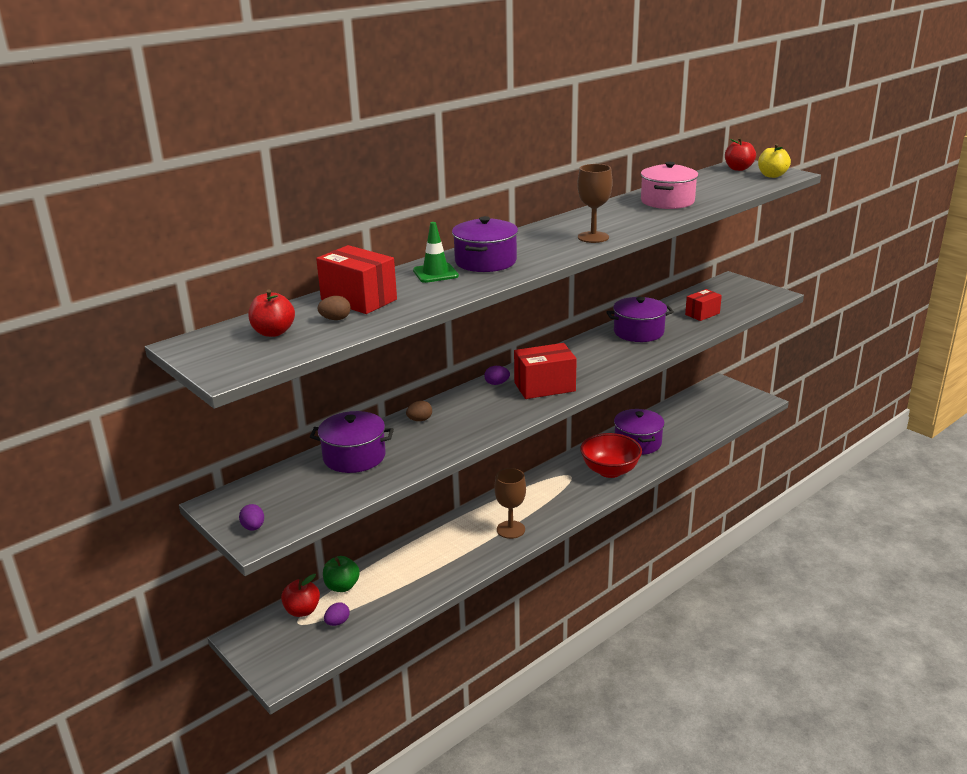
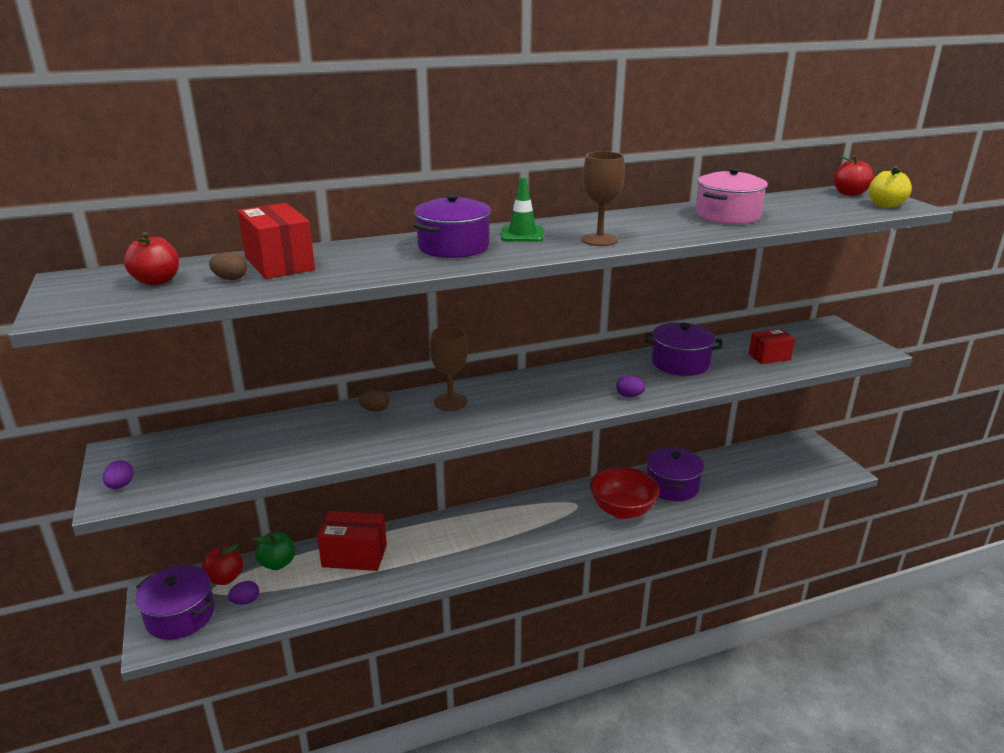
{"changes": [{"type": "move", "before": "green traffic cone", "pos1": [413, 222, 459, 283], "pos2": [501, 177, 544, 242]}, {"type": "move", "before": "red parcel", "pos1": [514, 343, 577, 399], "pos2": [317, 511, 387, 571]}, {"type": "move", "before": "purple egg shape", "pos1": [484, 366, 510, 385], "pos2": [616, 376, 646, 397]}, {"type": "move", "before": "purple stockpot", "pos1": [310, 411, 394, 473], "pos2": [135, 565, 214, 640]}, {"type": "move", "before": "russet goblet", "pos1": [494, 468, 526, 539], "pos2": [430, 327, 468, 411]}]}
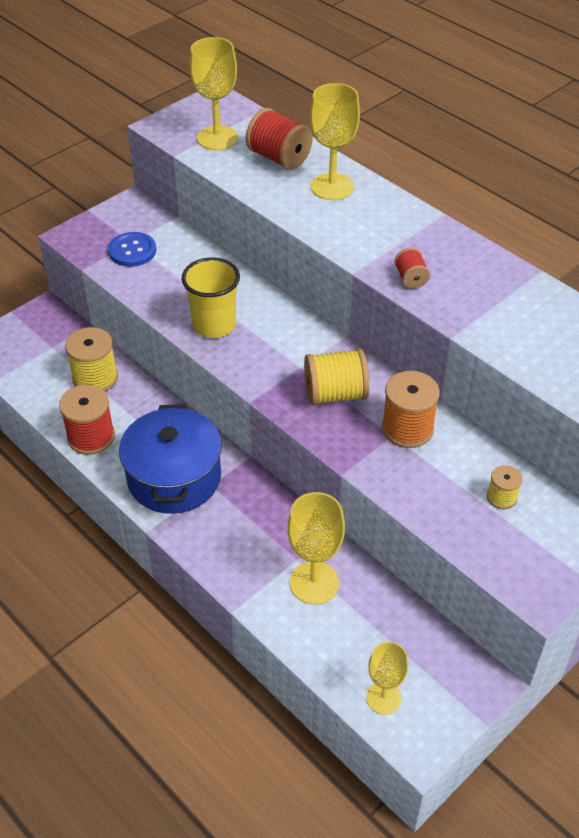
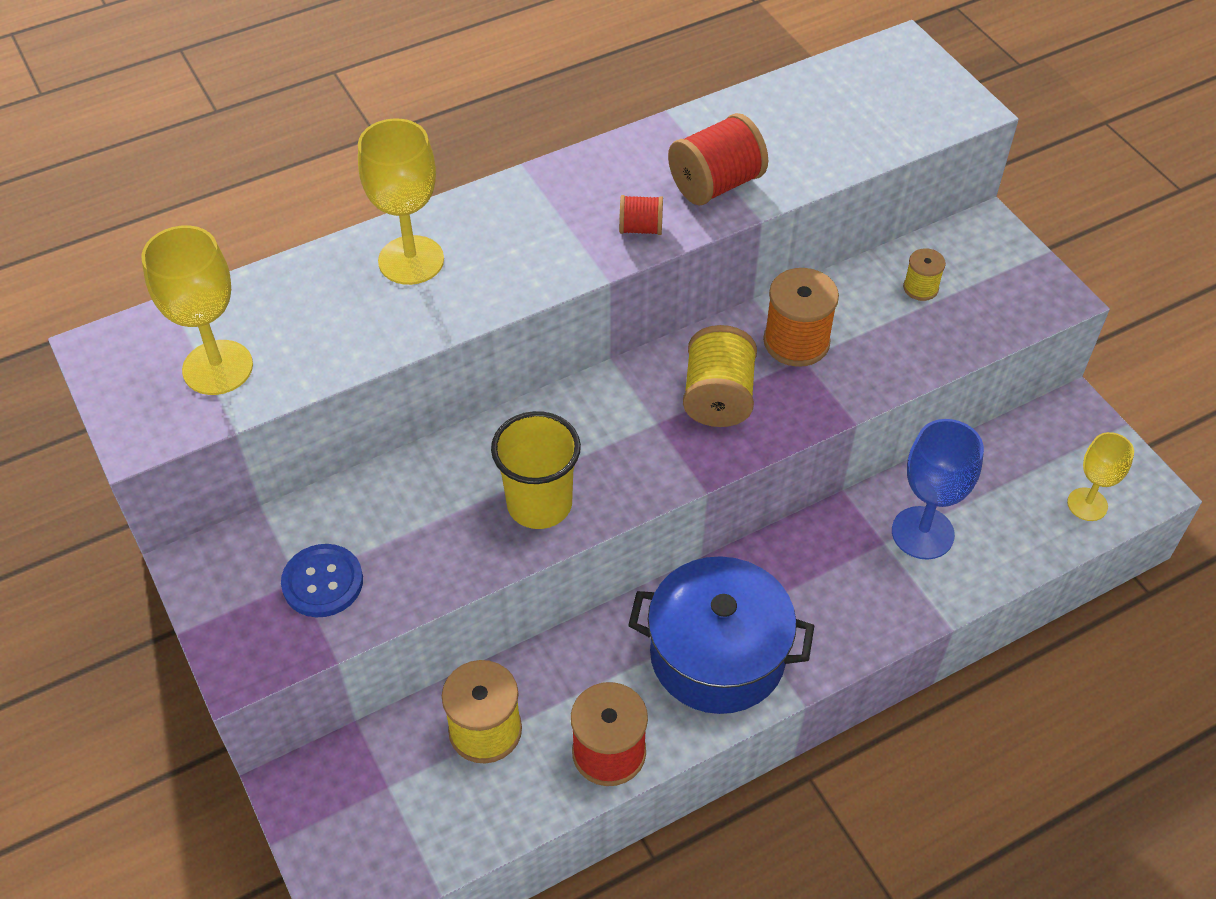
{"changes": [{"type": "move", "before": "red bobbin", "pos1": [246, 108, 313, 170], "pos2": [668, 113, 768, 205]}, {"type": "recolor", "before": "yellow goblet", "after": "cobalt goblet", "pos1": [287, 492, 345, 605], "pos2": [892, 419, 984, 560]}]}
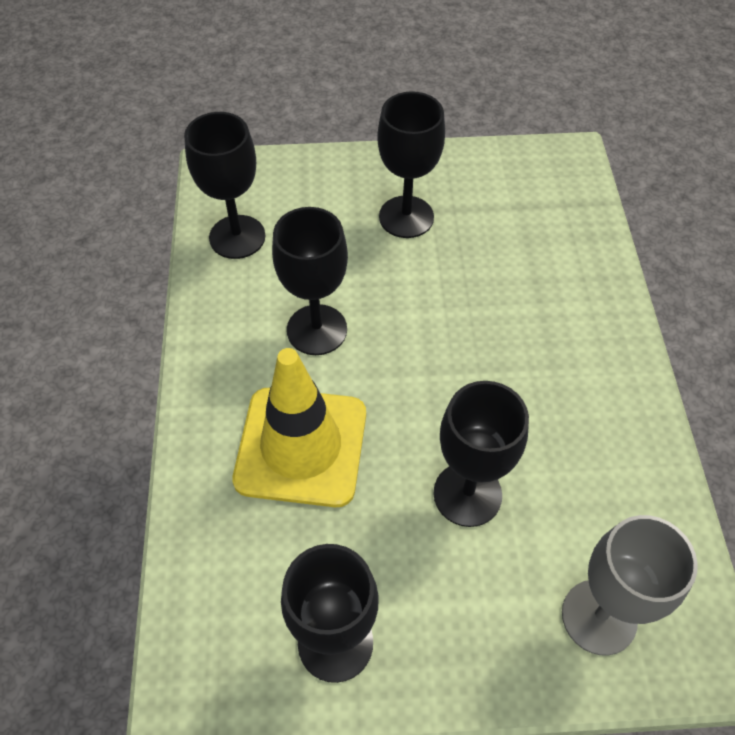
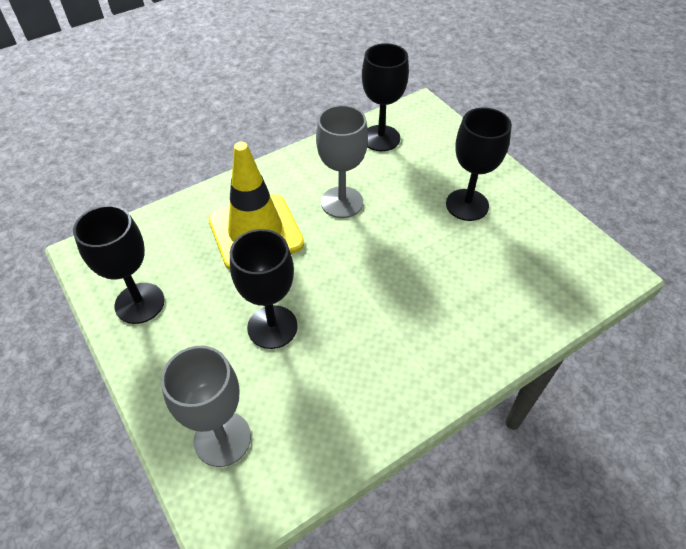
{"changes": [{"type": "recolor", "before": "ebony goblet", "after": "ash-grey goblet", "pos1": [272, 207, 348, 355], "pos2": [316, 105, 368, 218]}]}
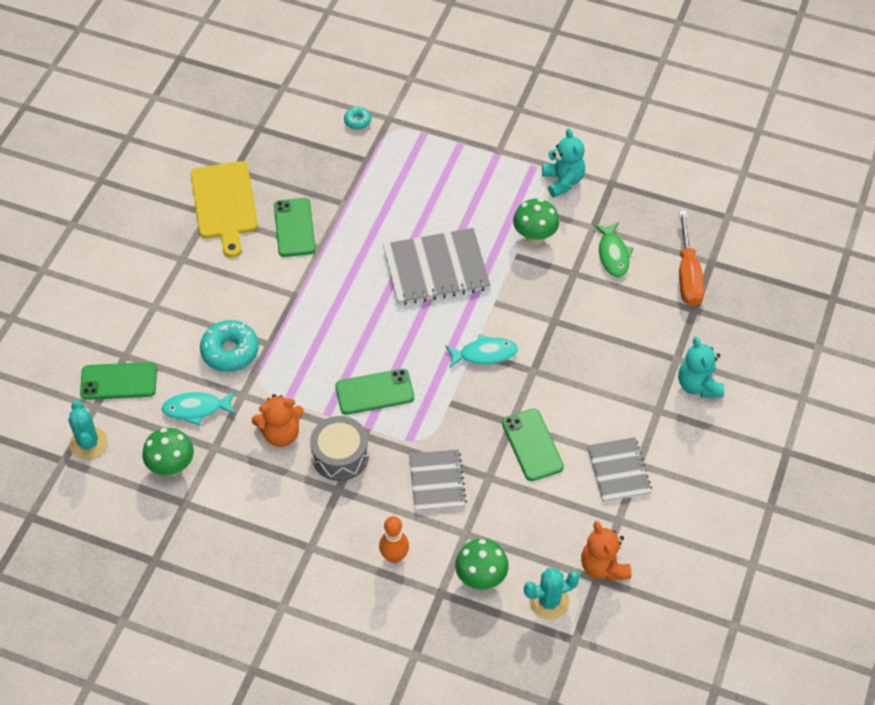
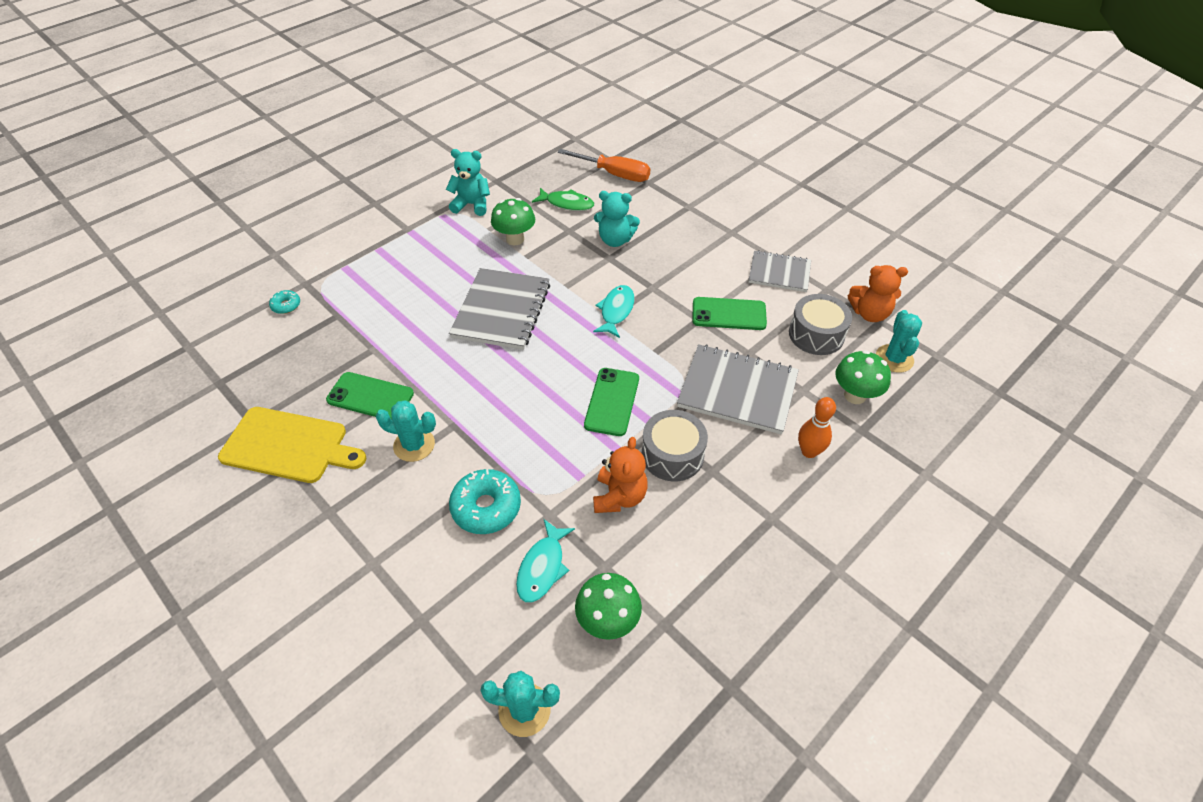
{"changes": [{"type": "move", "before": "turquoise stuffed bear", "pos1": [678, 337, 724, 397], "pos2": [594, 191, 640, 247]}, {"type": "delete", "before": "green phone", "pos1": [80, 362, 157, 400]}, {"type": "resize", "before": "ash-grey notebook", "pos1": [409, 449, 467, 512], "pos2": [677, 344, 799, 434], "scale": 1.59}, {"type": "insert", "after": "ash-grey toy drum", "pos2": [789, 294, 852, 355]}, {"type": "insert", "after": "turquoise prickly plant", "pos2": [376, 400, 436, 462]}]}
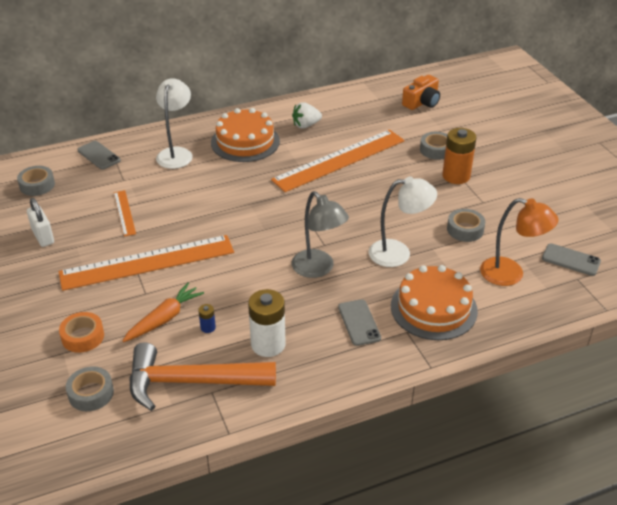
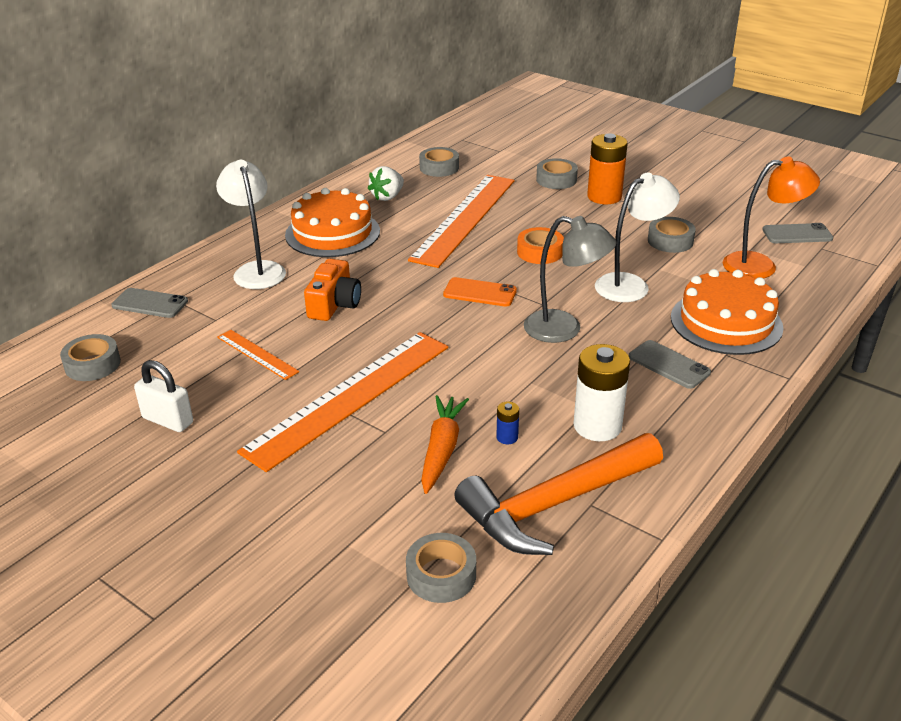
{"changes": [{"type": "move", "before": "orange-coloured camera", "pos1": [402, 75, 440, 110], "pos2": [304, 259, 361, 321]}, {"type": "move", "before": "orange-coloured tape", "pos1": [59, 312, 104, 353], "pos2": [517, 227, 564, 264]}, {"type": "insert", "after": "ash-grey tape", "pos2": [419, 147, 459, 177]}, {"type": "insert", "after": "orange-coloured phone", "pos2": [443, 277, 517, 307]}]}
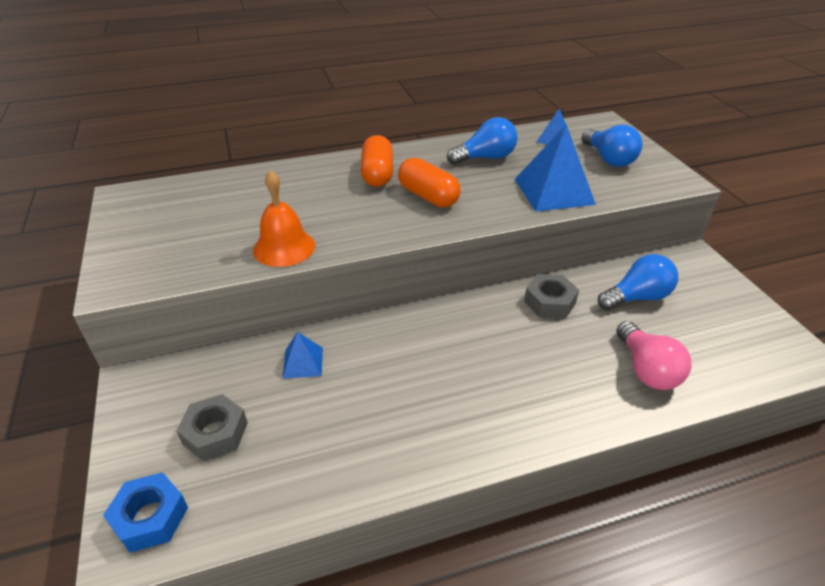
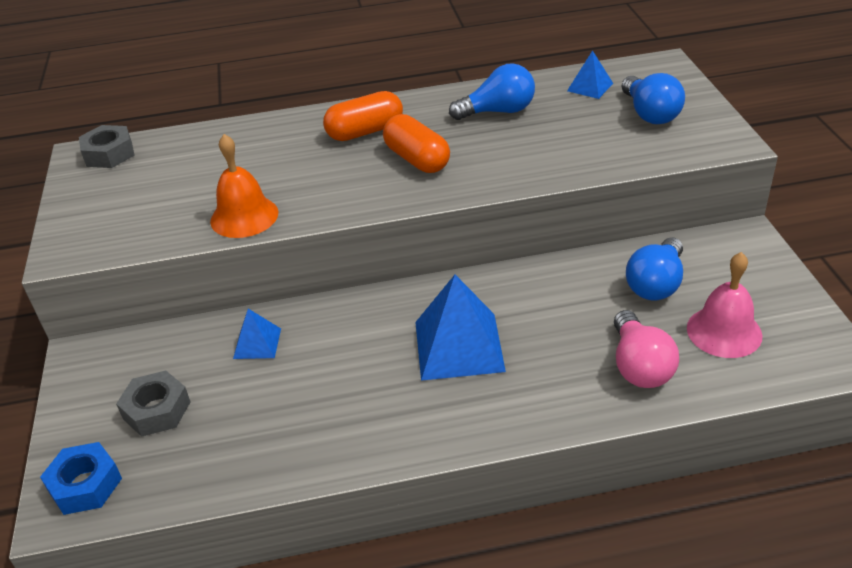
{"changes": [{"type": "move", "before": "cobalt pyramid", "pos1": [515, 124, 596, 212], "pos2": [415, 275, 506, 381]}, {"type": "rotate", "before": "orange-coloured pill", "pos1": [360, 135, 393, 187], "pos2": [323, 91, 403, 141], "turn": 60}, {"type": "rotate", "before": "cobalt bulb", "pos1": [598, 254, 678, 310], "pos2": [626, 237, 683, 300], "turn": 135}, {"type": "move", "before": "ash-grey nut", "pos1": [524, 274, 579, 318], "pos2": [79, 125, 135, 168]}, {"type": "insert", "after": "rose-pink bell", "pos2": [687, 252, 762, 358]}]}
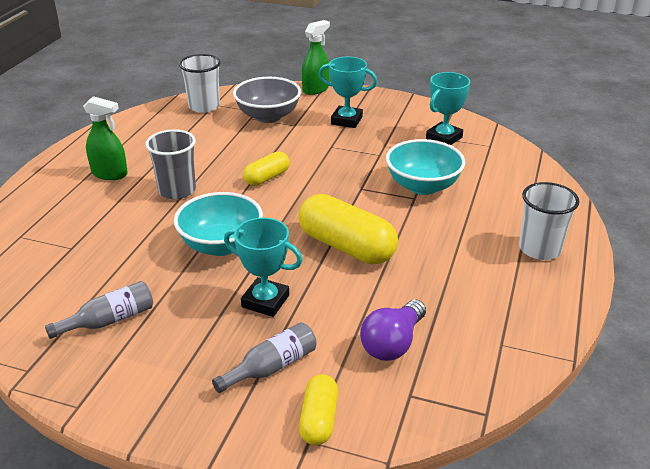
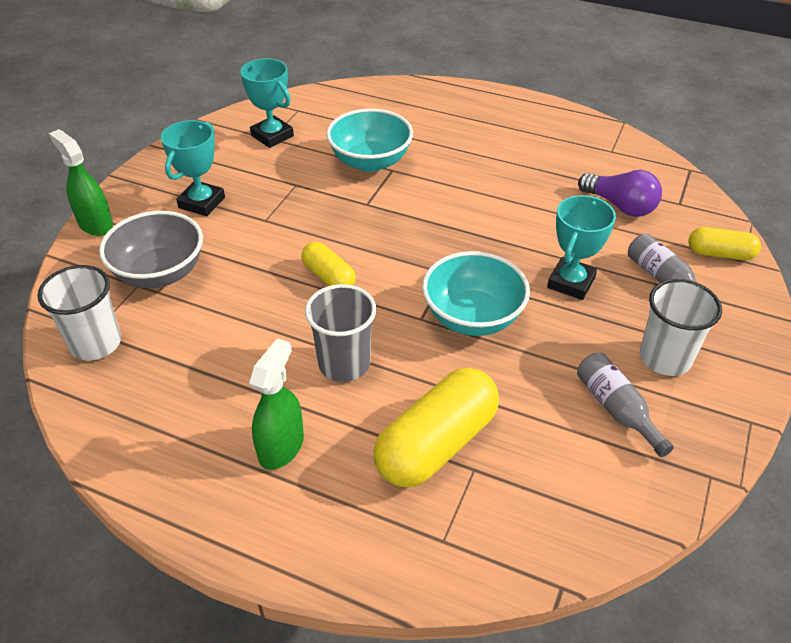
{"changes": [{"type": "move", "before": "snow-white beaker", "pos1": [519, 182, 579, 260], "pos2": [640, 279, 722, 376]}, {"type": "move", "before": "yellow pill", "pos1": [298, 194, 398, 264], "pos2": [374, 368, 499, 488]}]}
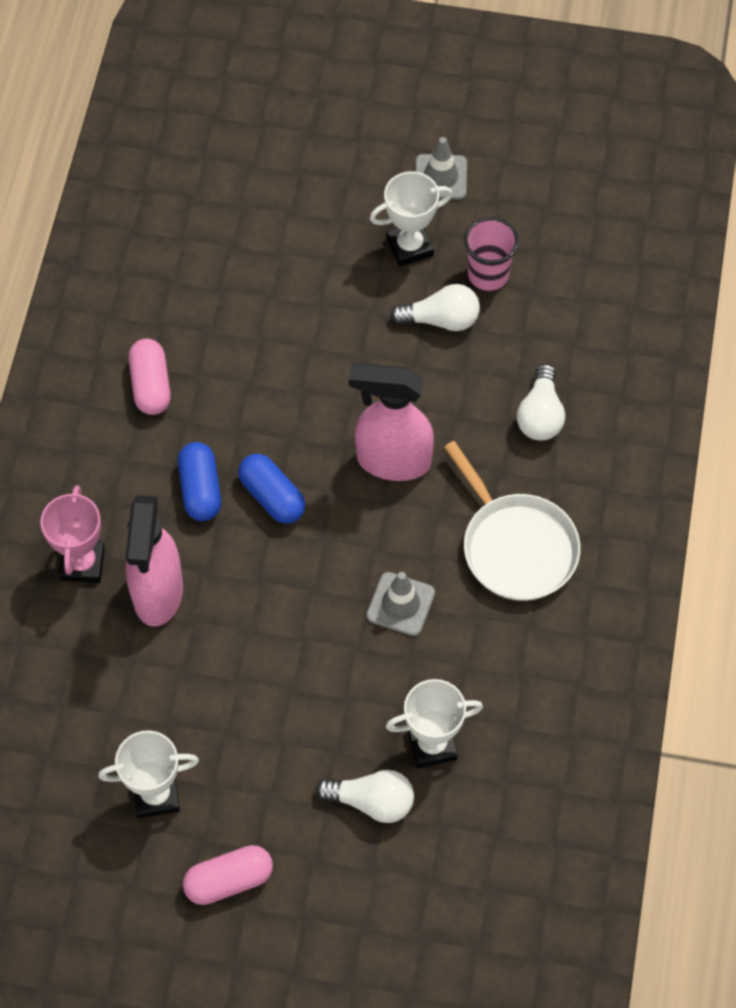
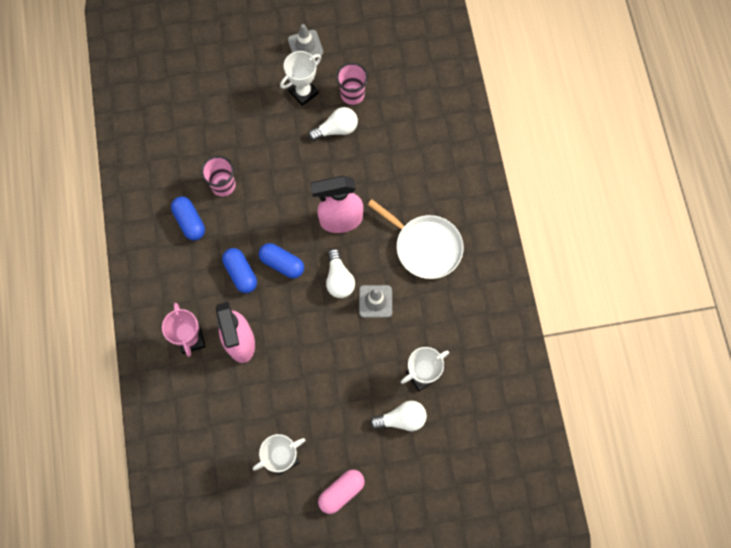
{"changes": [{"type": "recolor", "before": "rose-pink pill", "after": "cobalt pill", "pos1": [128, 339, 171, 415], "pos2": [171, 196, 205, 241]}, {"type": "move", "before": "snow-white bulb", "pos1": [517, 364, 565, 441], "pos2": [326, 248, 355, 298]}, {"type": "insert", "after": "rose-pink beaker", "pos2": [201, 156, 236, 196]}]}
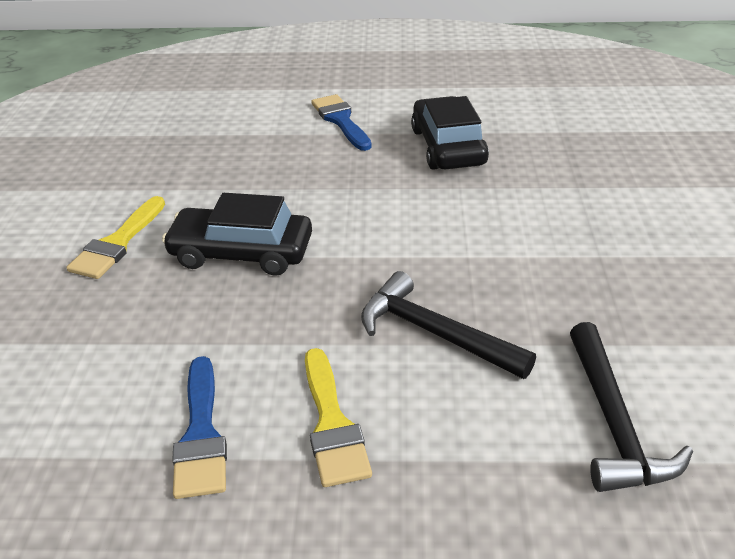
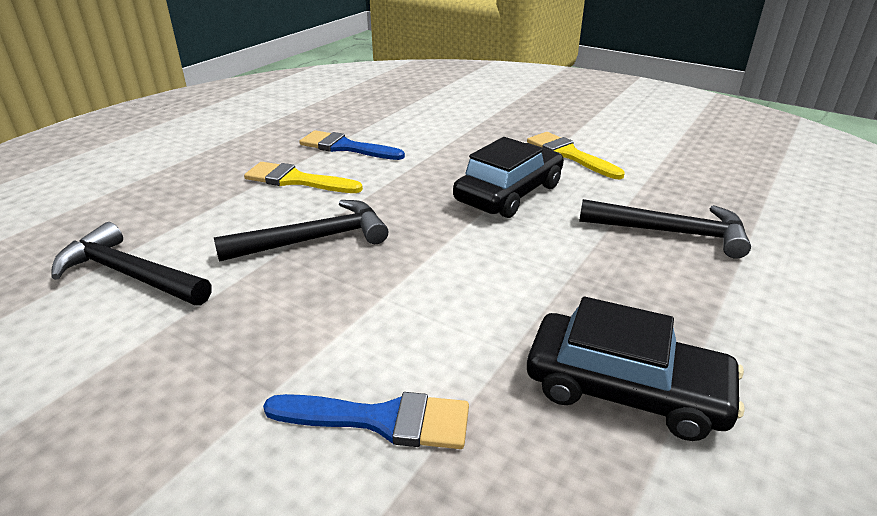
{"changes": [{"type": "move", "before": "cobalt paint brush", "pos1": [311, 94, 372, 151], "pos2": [263, 392, 469, 449]}, {"type": "insert", "after": "ebony hammer", "pos2": [579, 199, 751, 259]}]}
